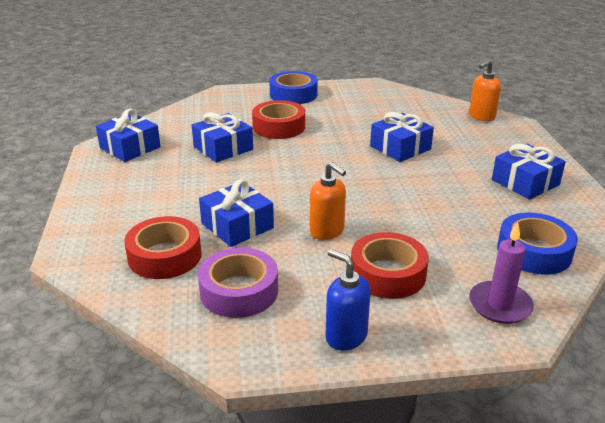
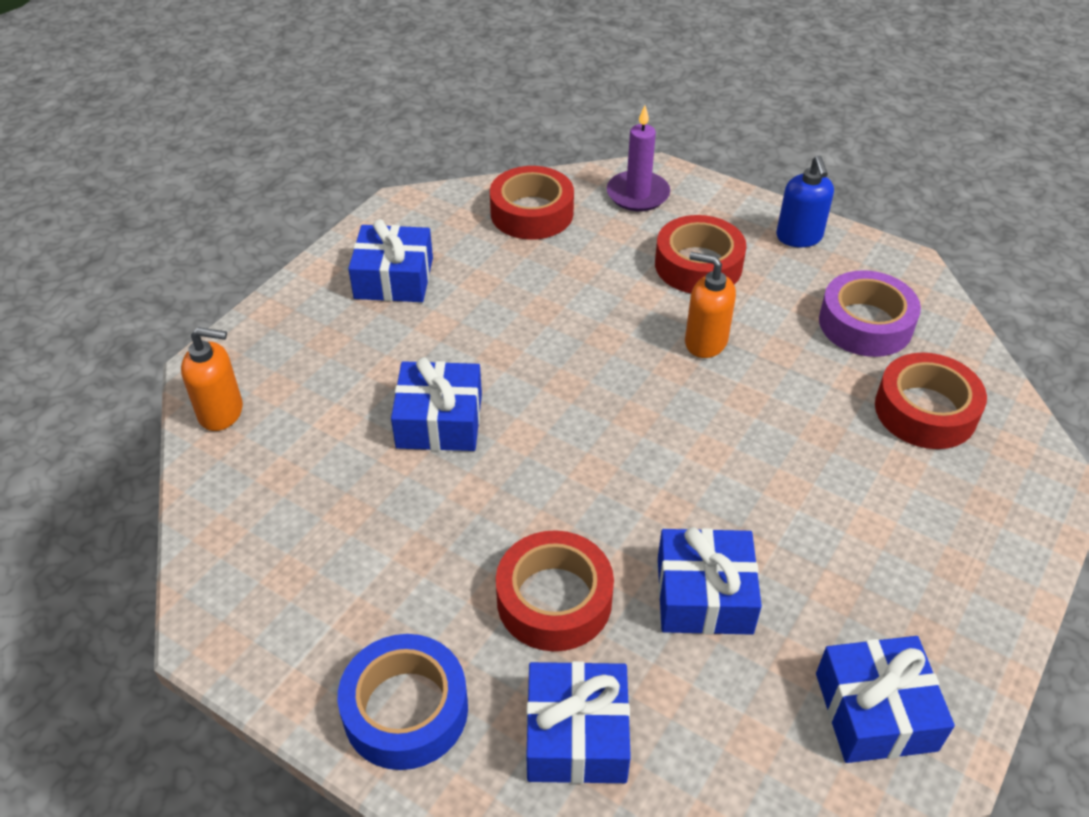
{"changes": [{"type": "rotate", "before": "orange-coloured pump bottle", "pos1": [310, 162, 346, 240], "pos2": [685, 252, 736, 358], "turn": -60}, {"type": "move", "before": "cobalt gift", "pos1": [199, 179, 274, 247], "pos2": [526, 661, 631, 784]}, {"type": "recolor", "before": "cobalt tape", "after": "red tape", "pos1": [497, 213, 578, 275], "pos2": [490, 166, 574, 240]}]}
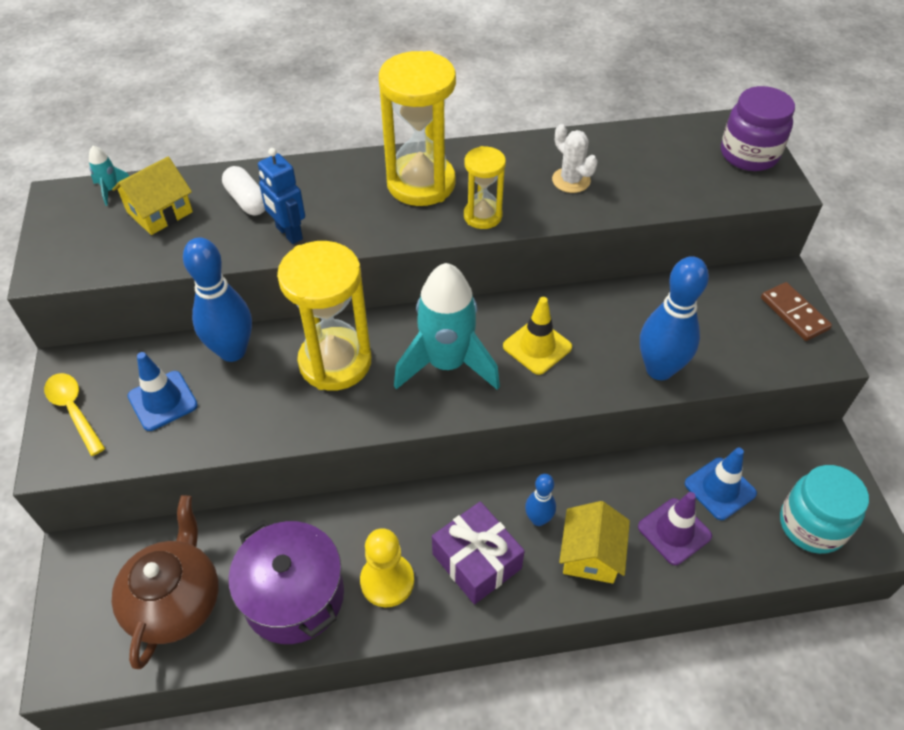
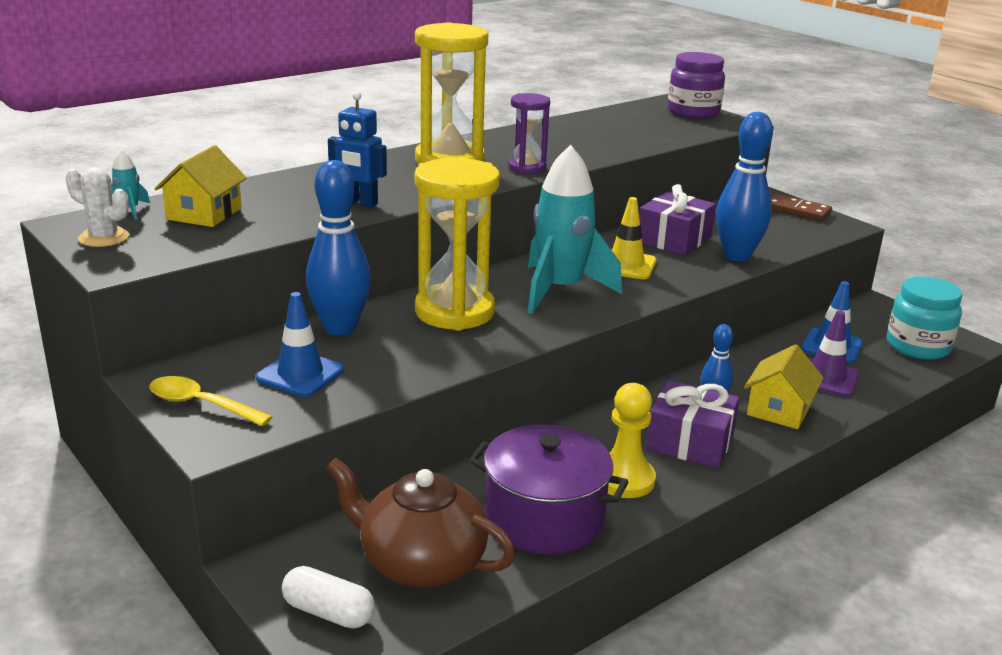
{"changes": [{"type": "move", "before": "snow-white prickly plant", "pos1": [552, 124, 598, 193], "pos2": [65, 167, 129, 247]}, {"type": "recolor", "before": "yellow sandglass", "after": "purple sandglass", "pos1": [464, 146, 506, 229], "pos2": [508, 93, 550, 174]}, {"type": "move", "before": "snow-white pill", "pos1": [222, 166, 265, 215], "pos2": [282, 566, 375, 629]}, {"type": "rotate", "before": "russet china teapot", "pos1": [112, 495, 219, 669], "pos2": [326, 458, 515, 588], "turn": -45}, {"type": "rotate", "before": "yellow house", "pos1": [559, 501, 630, 584], "pos2": [744, 344, 824, 429], "turn": 45}, {"type": "insert", "after": "purple gift", "pos2": [639, 184, 716, 256]}]}
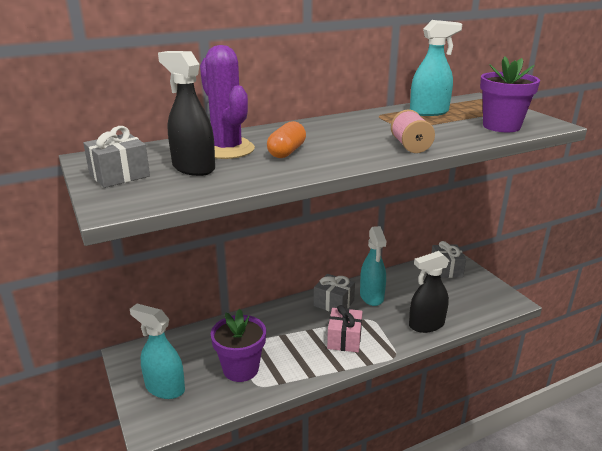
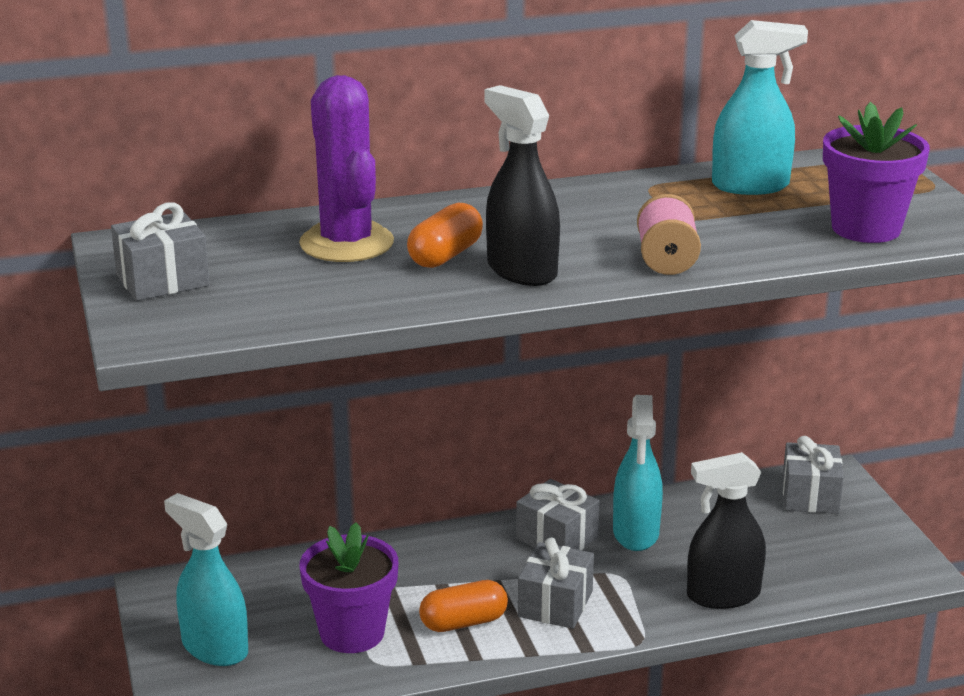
{"changes": [{"type": "move", "before": "ebony sprayer", "pos1": [158, 51, 215, 176], "pos2": [485, 85, 560, 286]}, {"type": "recolor", "before": "rose-pink gift", "after": "ash-grey gift", "pos1": [327, 305, 363, 352], "pos2": [518, 538, 594, 629]}, {"type": "insert", "after": "orange-coloured pill", "pos2": [419, 580, 508, 632]}]}
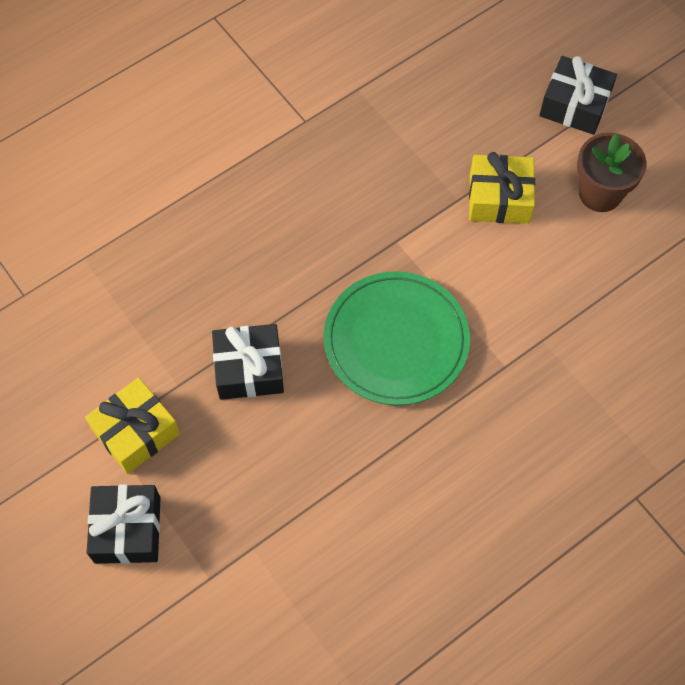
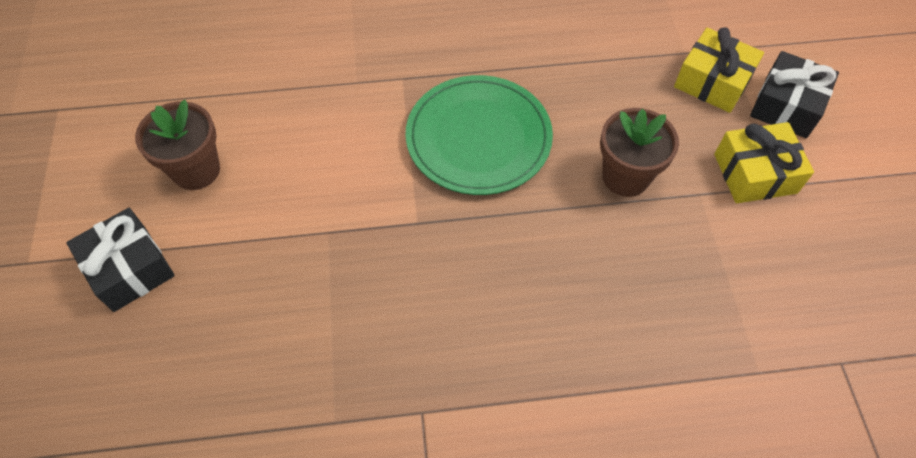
{"changes": [{"type": "move", "before": "yellow gift", "pos1": [469, 152, 535, 224], "pos2": [674, 27, 764, 113]}, {"type": "replace", "before": "ebony gift", "after": "russet flower pot", "pos1": [212, 324, 284, 400], "pos2": [600, 108, 679, 197]}]}
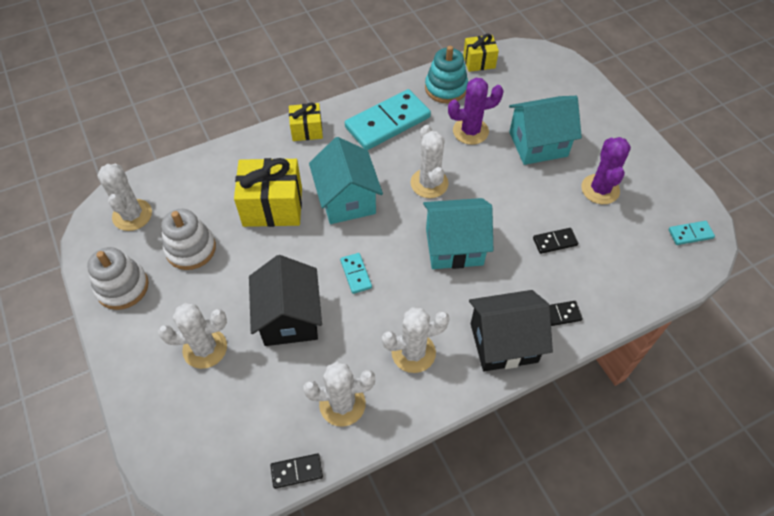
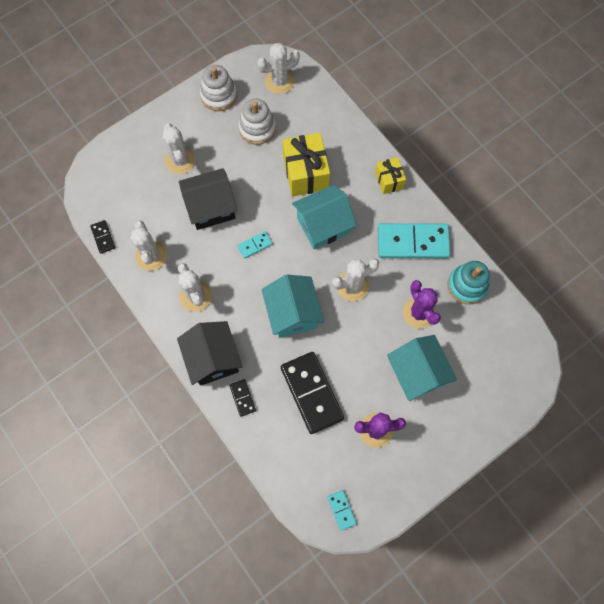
{"changes": [{"type": "delete", "before": "yellow gift", "pos1": [463, 34, 499, 72]}, {"type": "rotate", "before": "turquoise domino", "pos1": [345, 89, 431, 150], "pos2": [378, 223, 450, 258], "turn": -45}, {"type": "resize", "before": "ebony domino", "pos1": [533, 228, 578, 254], "pos2": [281, 352, 344, 434], "scale": 2.2}]}
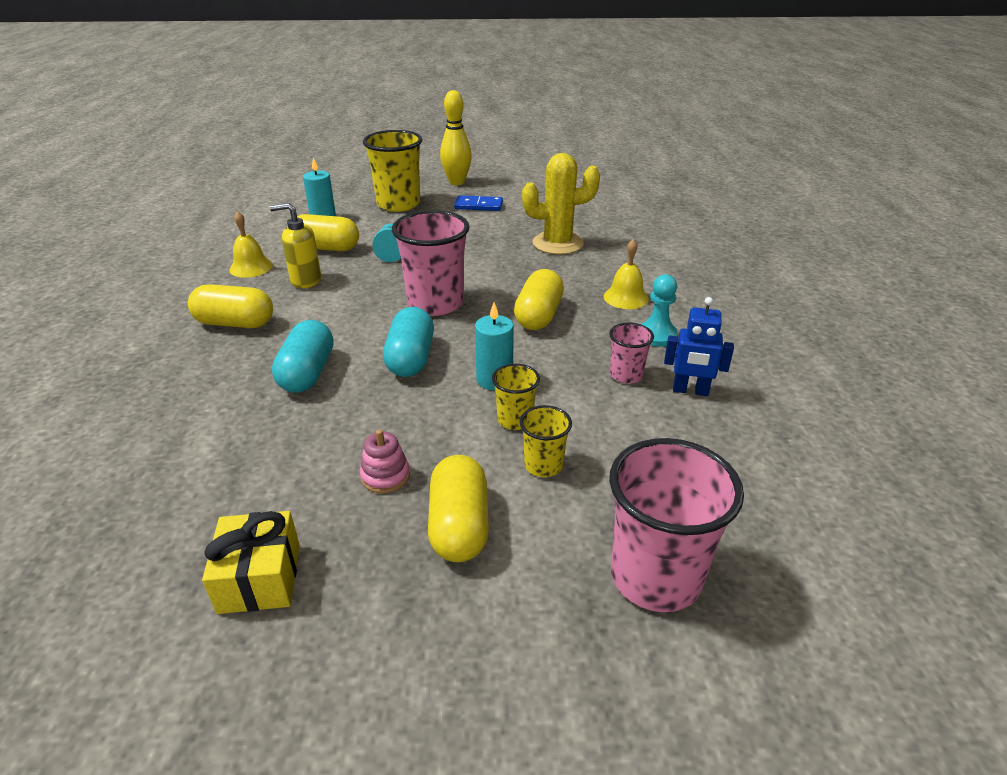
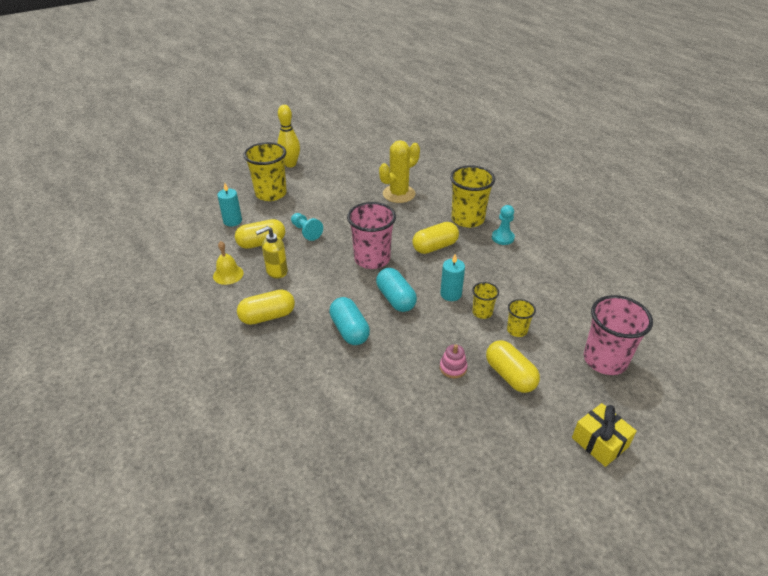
{"changes": [{"type": "delete", "before": "cobalt domino", "pos1": [454, 195, 503, 211]}, {"type": "replace", "before": "yellow bell", "after": "yellow beaker", "pos1": [604, 239, 649, 309], "pos2": [450, 165, 495, 228]}, {"type": "rotate", "before": "yellow pill", "pos1": [514, 269, 564, 330], "pos2": [412, 222, 459, 254], "turn": 75}, {"type": "delete", "before": "cobalt toy robot", "pos1": [664, 297, 734, 396]}, {"type": "delete", "before": "rose-pink beaker", "pos1": [609, 323, 654, 384]}, {"type": "move", "before": "yellow gift", "pos1": [202, 511, 299, 614], "pos2": [572, 403, 637, 467]}]}
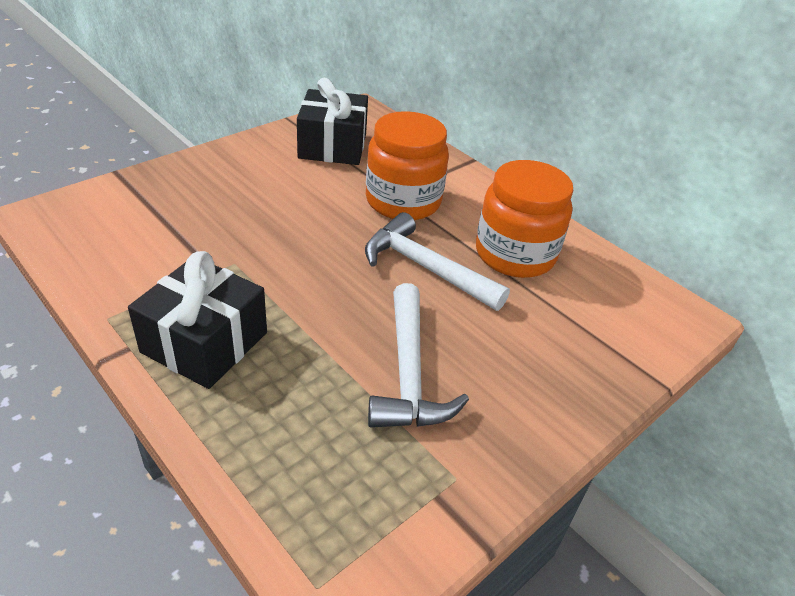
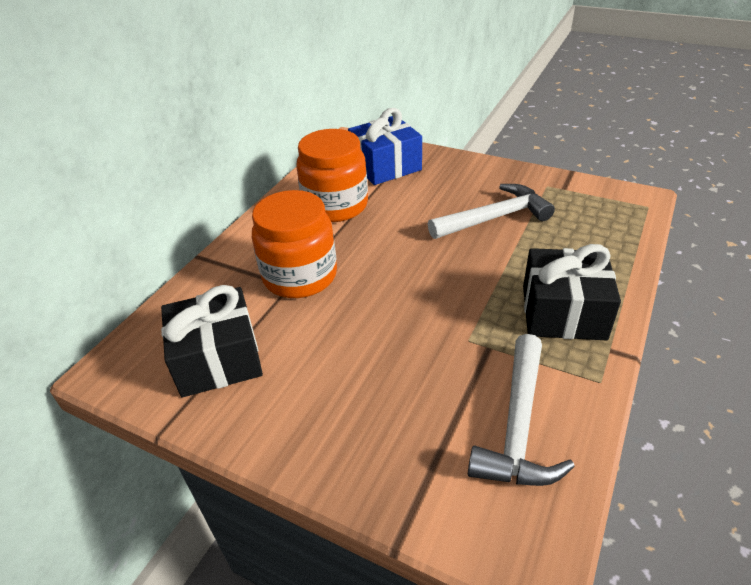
{"changes": [{"type": "move", "before": "snow-white hammer", "pos1": [365, 212, 510, 311], "pos2": [468, 334, 575, 486]}, {"type": "insert", "after": "cobalt gift", "pos2": [348, 108, 422, 185]}]}
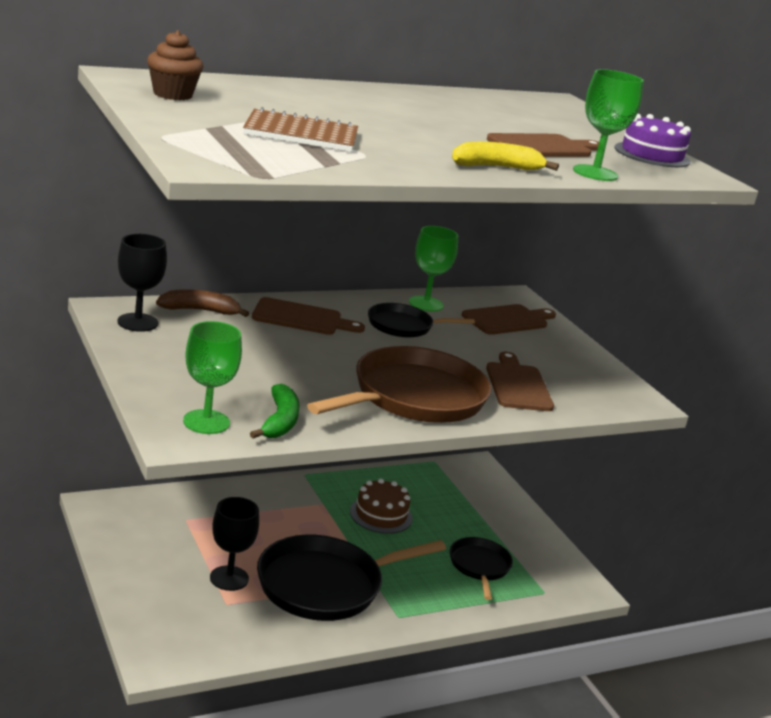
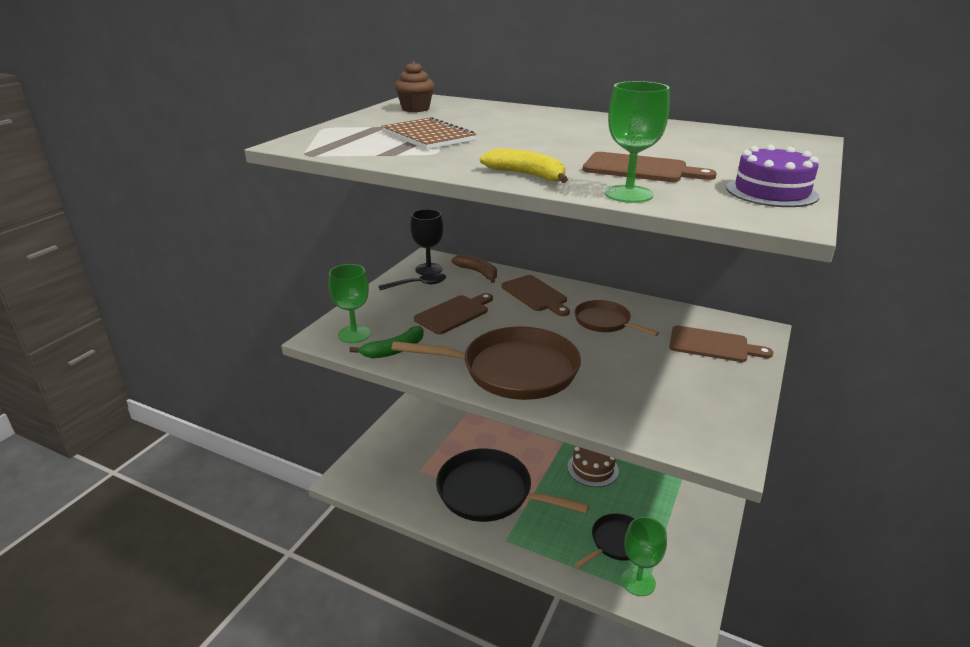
{"changes": [{"type": "move", "before": "green goblet", "pos1": [409, 226, 458, 312], "pos2": [621, 517, 667, 596]}, {"type": "recolor", "before": "ebony frying pan", "after": "russet frying pan", "pos1": [368, 303, 475, 338], "pos2": [574, 300, 659, 336]}, {"type": "move", "before": "russet cutting board", "pos1": [486, 352, 554, 411], "pos2": [414, 293, 493, 334]}, {"type": "delete", "before": "ebony goblet", "pos1": [210, 497, 259, 591]}, {"type": "insert", "after": "ebony teaspoon", "pos2": [379, 273, 446, 290]}]}
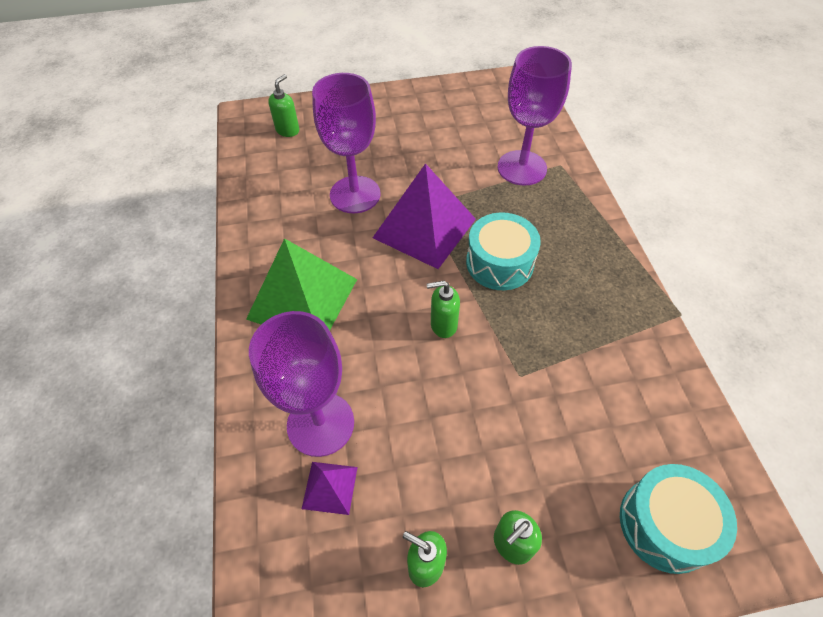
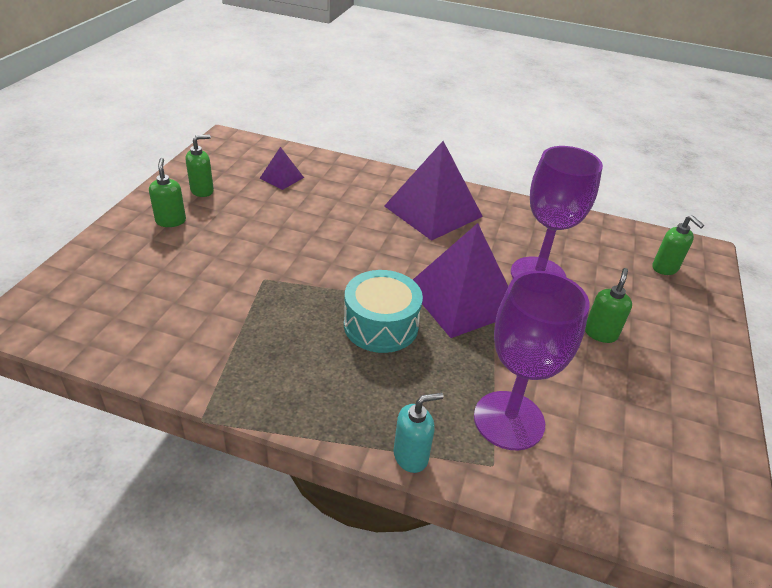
{"changes": [{"type": "recolor", "before": "green pyramid", "after": "purple pyramid", "pos1": [246, 238, 357, 330], "pos2": [384, 141, 483, 241]}, {"type": "move", "before": "green pump bottle", "pos1": [427, 281, 460, 338], "pos2": [585, 268, 632, 343]}, {"type": "delete", "before": "purple goblet", "pos1": [249, 311, 354, 457]}, {"type": "delete", "before": "turquoise toy drum", "pos1": [620, 464, 737, 574]}, {"type": "insert", "after": "turquoise pump bottle", "pos2": [393, 392, 444, 473]}]}
